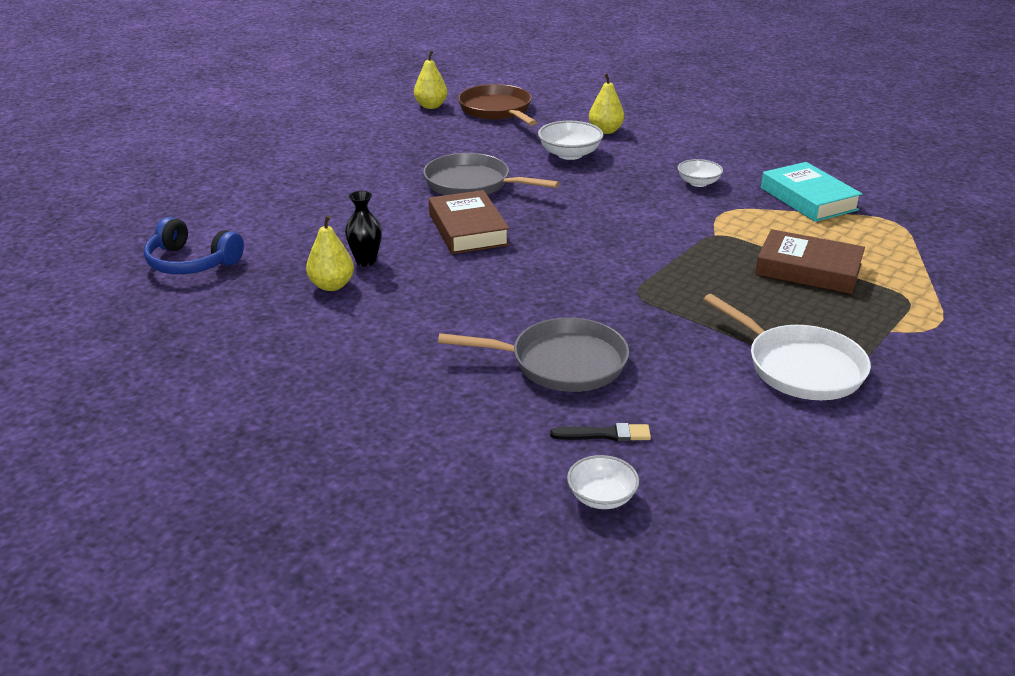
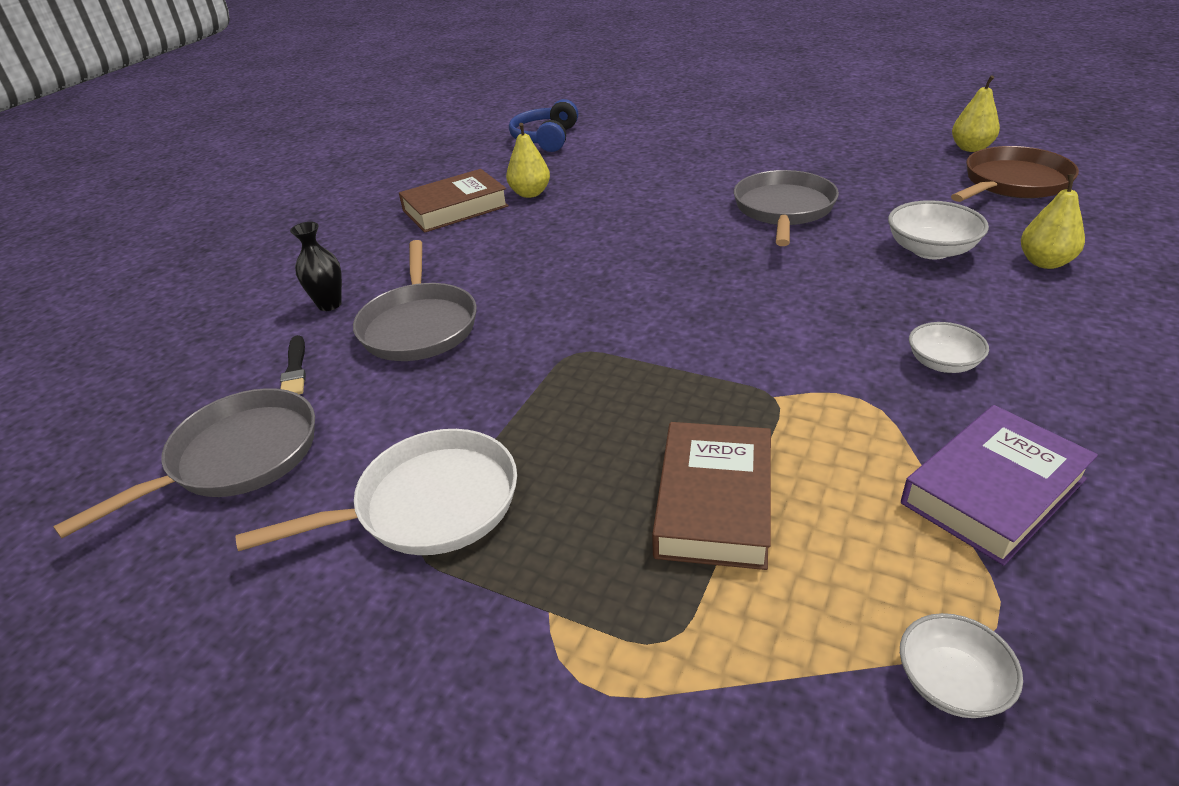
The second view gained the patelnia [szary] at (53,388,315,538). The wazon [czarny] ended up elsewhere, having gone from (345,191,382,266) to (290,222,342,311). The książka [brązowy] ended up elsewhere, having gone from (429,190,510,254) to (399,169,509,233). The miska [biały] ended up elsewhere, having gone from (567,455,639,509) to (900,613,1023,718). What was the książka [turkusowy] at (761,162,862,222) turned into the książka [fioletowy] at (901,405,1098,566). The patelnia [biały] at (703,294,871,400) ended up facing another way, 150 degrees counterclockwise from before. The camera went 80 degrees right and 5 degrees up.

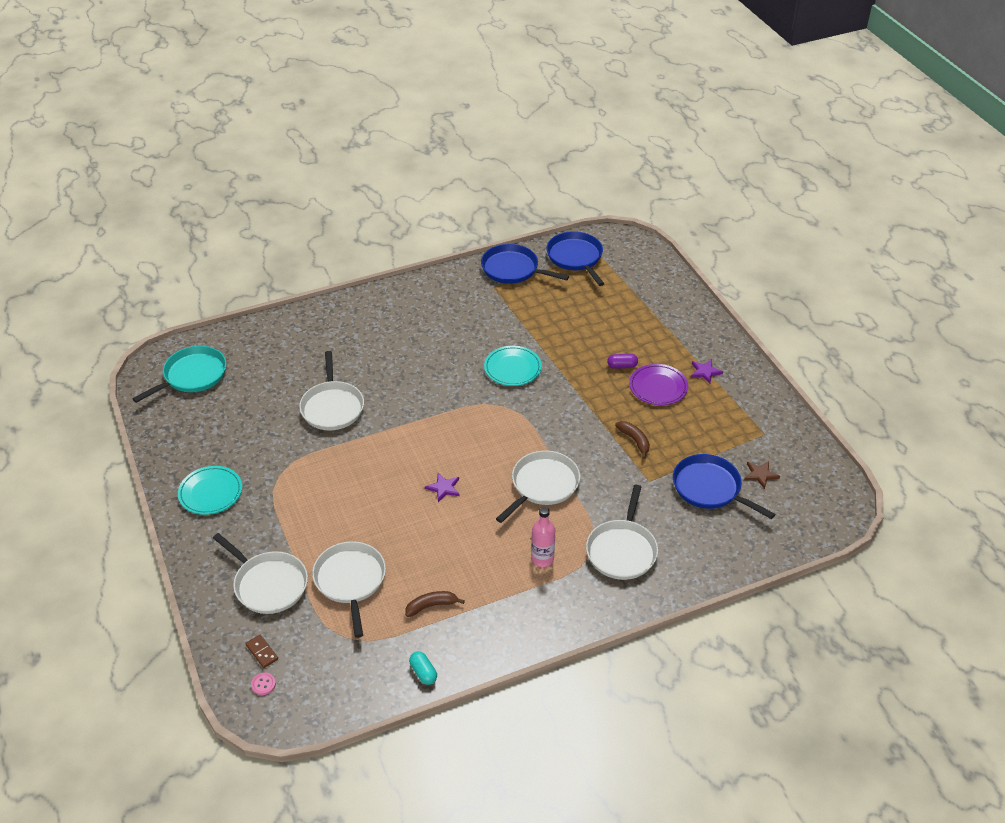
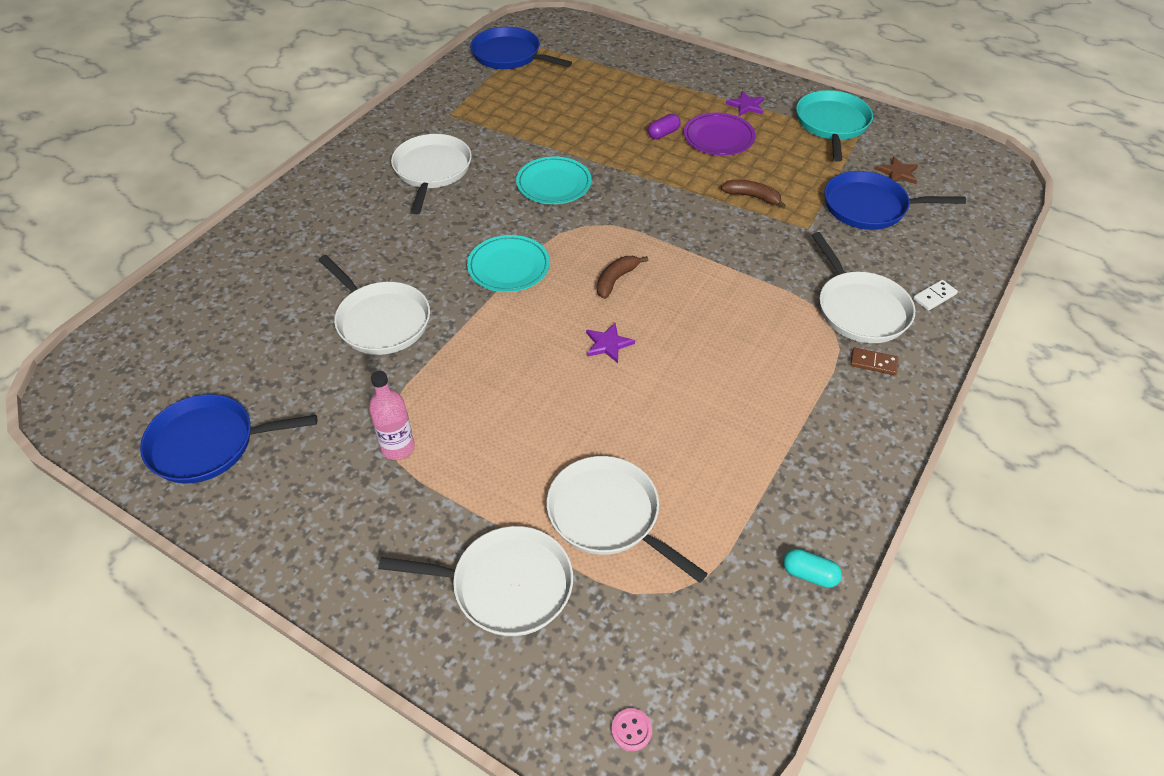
The second view gained the kostka domina [biały] at (913,280,958,311). The patelnia [turkusowy] ended up elsewhere, having gone from (132,346,226,403) to (796,90,873,162). The talerz [turkusowy] ended up elsewhere, having gone from (178,466,242,515) to (467,235,550,292). The kostka domina [brązowy] ended up elsewhere, having gone from (245,635,278,668) to (850,348,899,375). The banan [brązowy] ended up elsewhere, having gone from (405,591,465,617) to (597,256,648,299). The patelnia [niebieski] ended up elsewhere, having gone from (481,244,569,284) to (140,394,317,484). The patelnia [biały] ended up elsewhere, having gone from (496,451,580,523) to (391,134,472,214). The butelka [różowy] ended up elsewhere, having gone from (531,507,555,567) to (369,371,415,460). The camera went 35 degrees left and 5 degrees up.

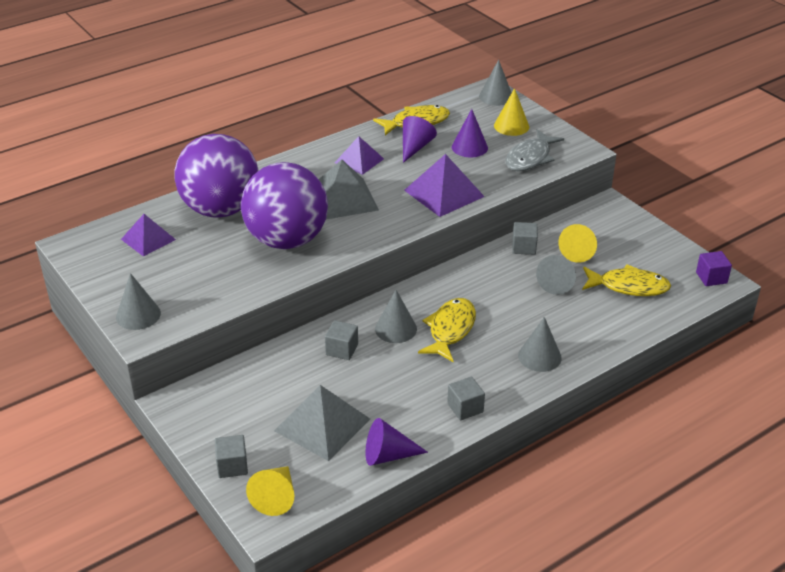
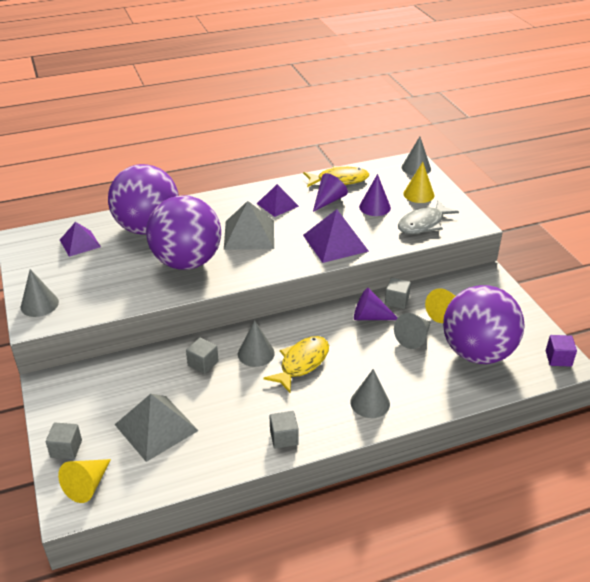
The stożek [fioletowy] ended up elsewhere, having gone from (366,418,428,466) to (354,288,398,320). Where the ryba [żółty] stood at (582,264,671,296), the piłka [fioletowy] came to stand at (443,285,525,364). The camera went 15 degrees right and 0 degrees up.

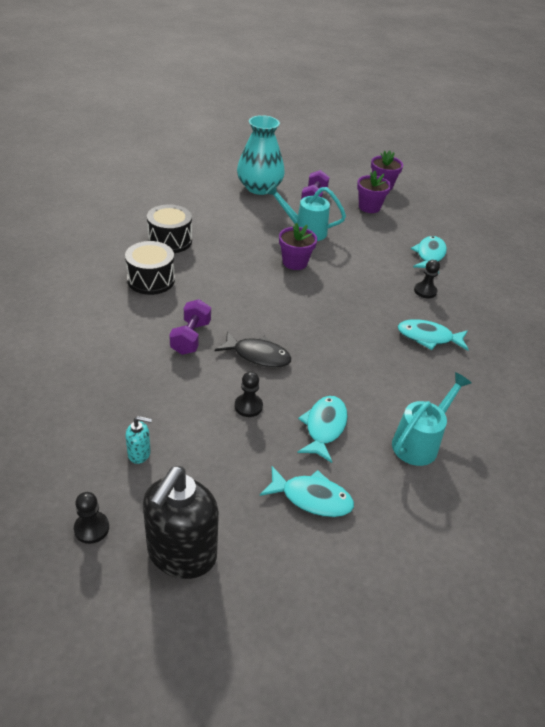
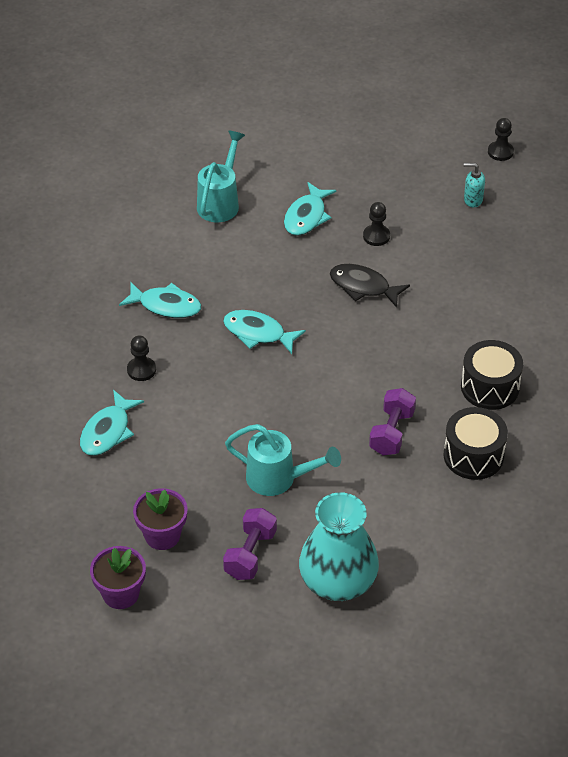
The second view lost the dozownik mydła [czarny] at (143,466,219,579). The second view lost the doniczka [fioletowy] at (279,223,317,270). The hantel [fioletowy] ended up elsewhere, having gone from (169,299,211,355) to (369,388,416,455). The ryba [turkusowy] ended up elsewhere, having gone from (260,466,354,517) to (223,310,306,354). The konewka [turkusowy] at (392,372,472,466) ended up facing another way, 150 degrees clockwise from before. The camera went 170 degrees left and 5 degrees up.

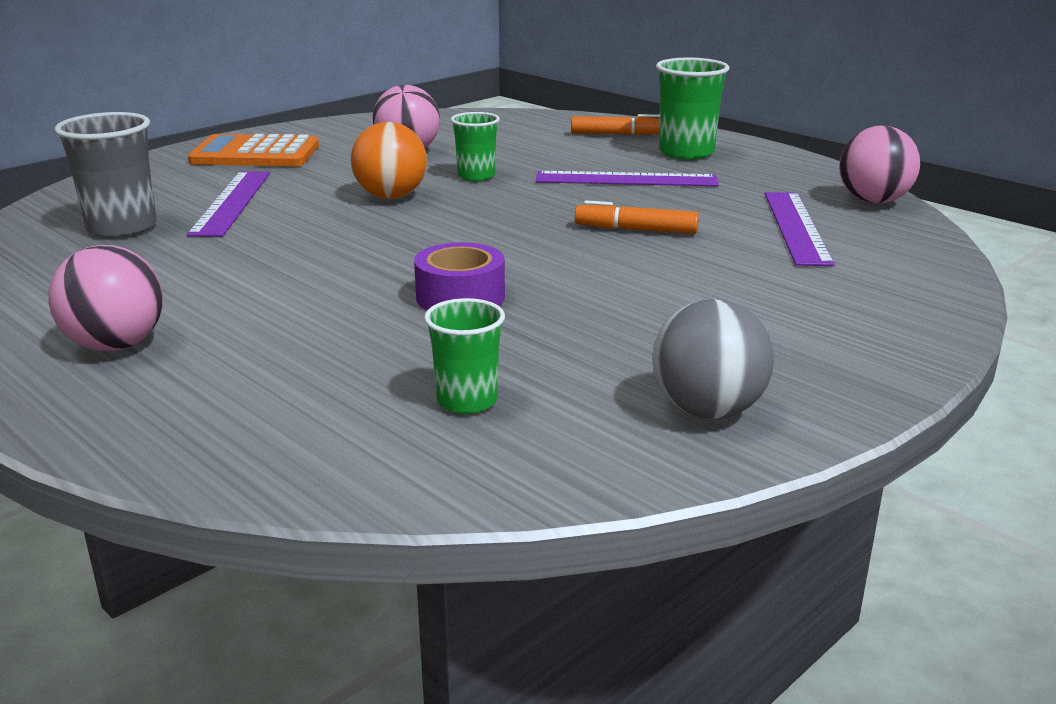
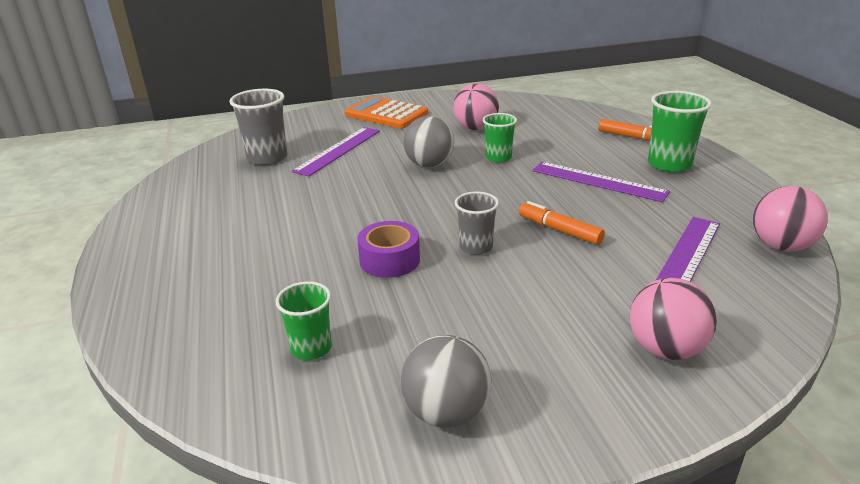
The second view gained the szklanka [szary] at (455,192,499,255). The piłka [różowy] ended up elsewhere, having gone from (48,245,163,351) to (630,278,717,360). What was the piłka [pomarańczowy] at (350,122,427,199) turned into the piłka [szary] at (403,116,454,168). The camera went 30 degrees right and 5 degrees up.

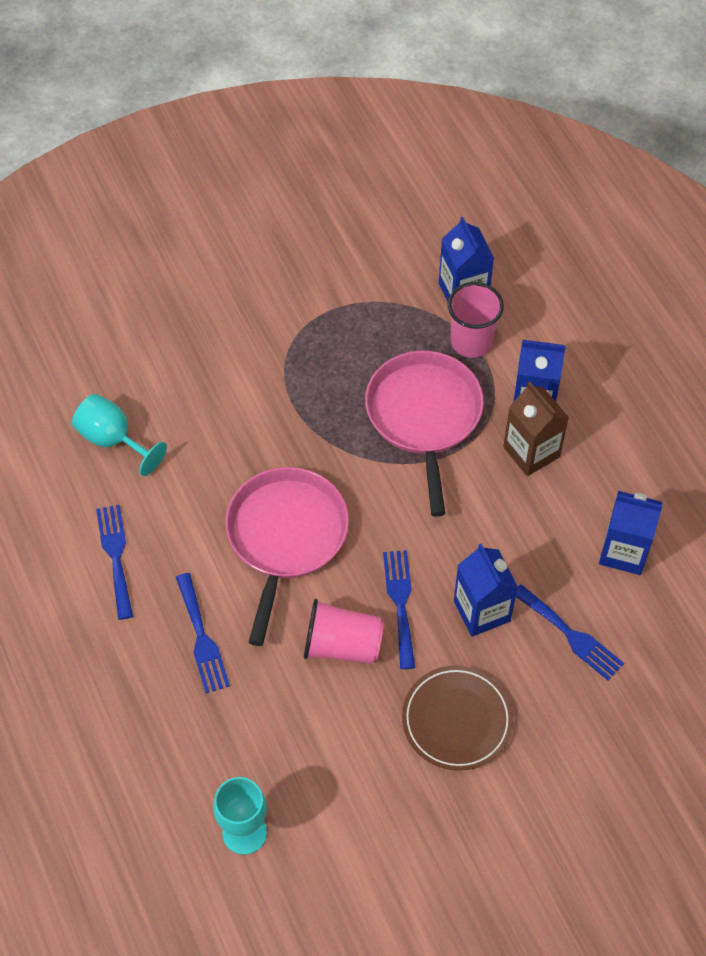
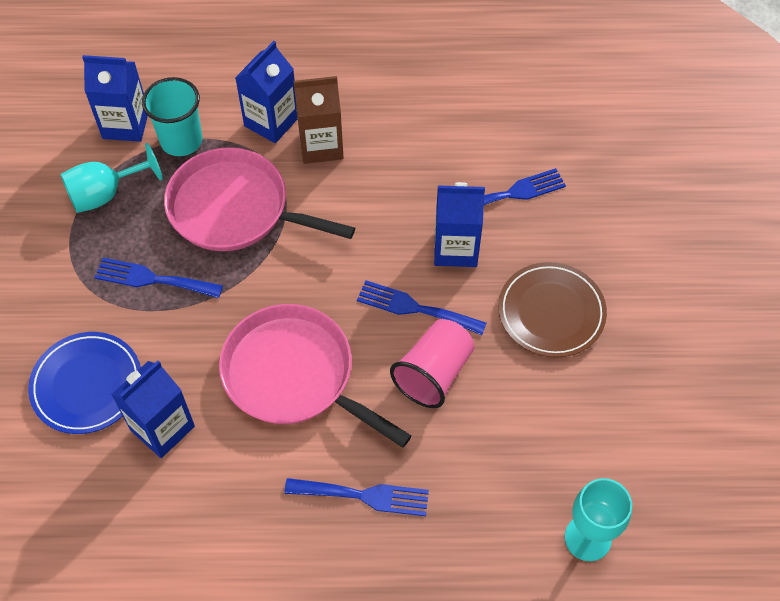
The second view gained the talerz [niebieski] at (28,332,141,434). The kielich [turkusowy] ended up elsewhere, having gone from (72,394,167,476) to (61,143,163,213). The widelec [niebieski] ended up elsewhere, having gone from (96,505,133,620) to (94,258,223,298). The karton mleka [niebieski] ended up elsewhere, having gone from (599,491,663,575) to (111,361,195,458). What was the szklanka [różowy] at (448,282,504,358) turned into the szklanka [turkusowy] at (142,77,202,156). The camera went 65 degrees left and 0 degrees up.

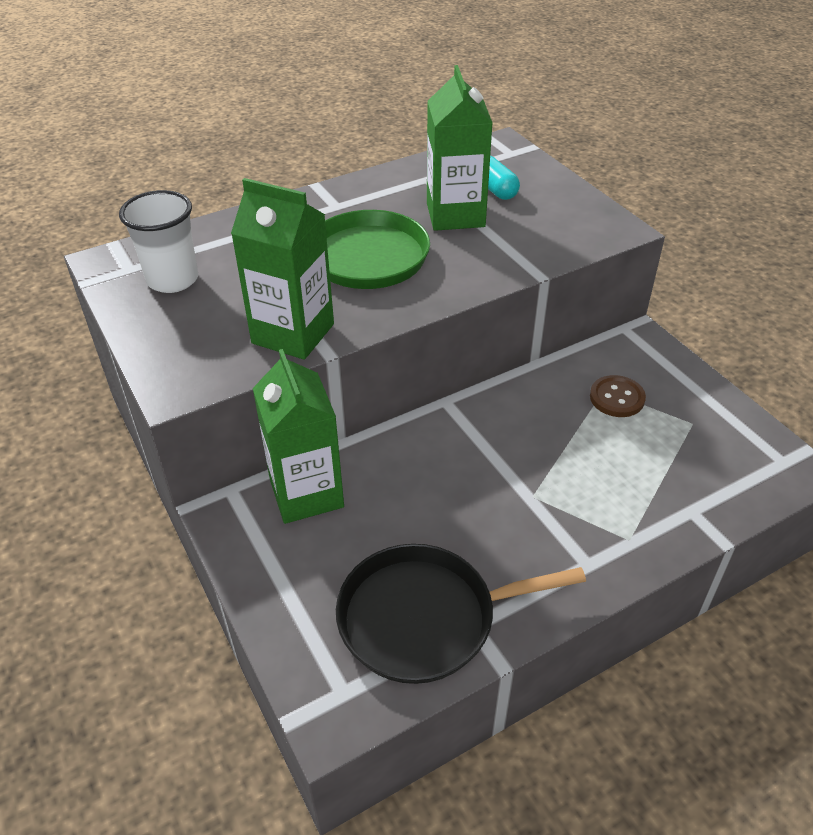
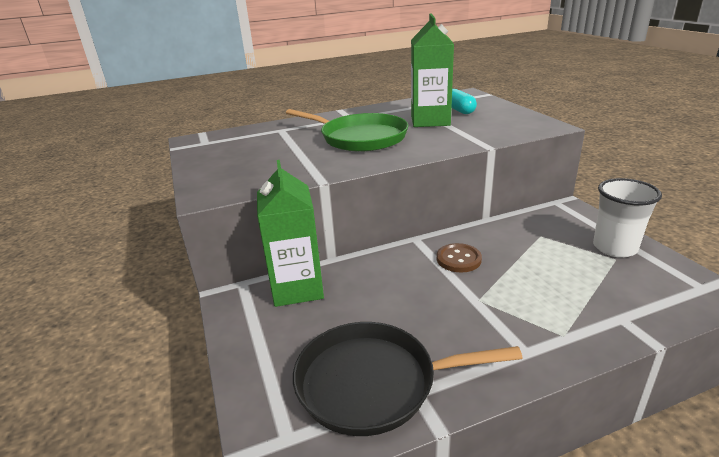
The second view lost the karton mleka [zielony] at (231,178,334,360). The szklanka [biały] ended up elsewhere, having gone from (119,190,198,293) to (593,178,662,258). The guzik [brązowy] ended up elsewhere, having gone from (590,375,646,417) to (437,243,482,272). The camera went 10 degrees right and 15 degrees down.

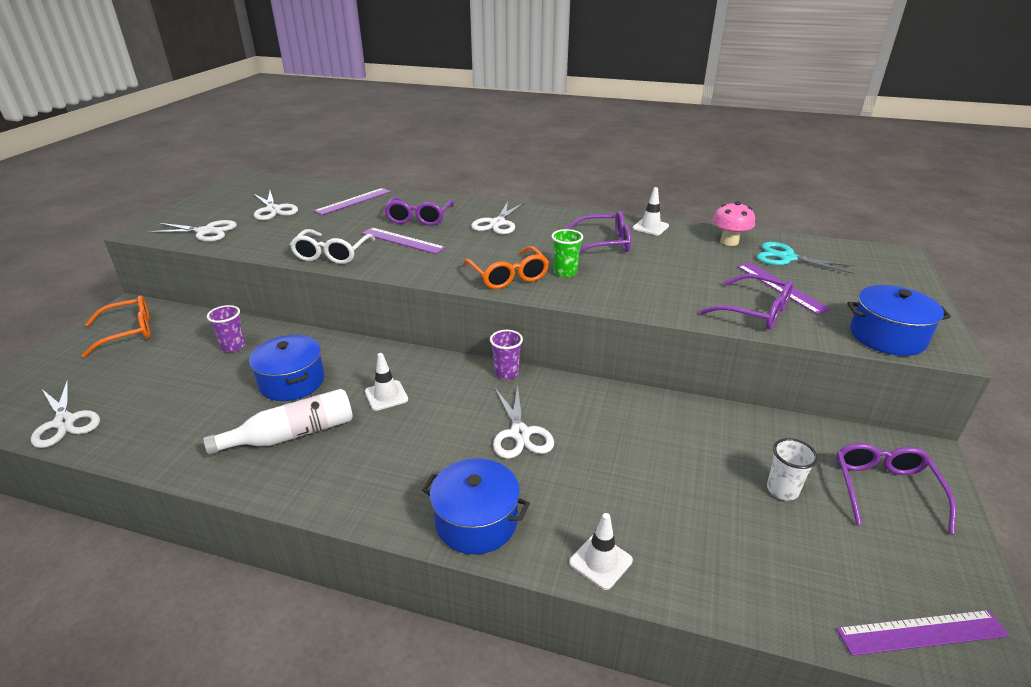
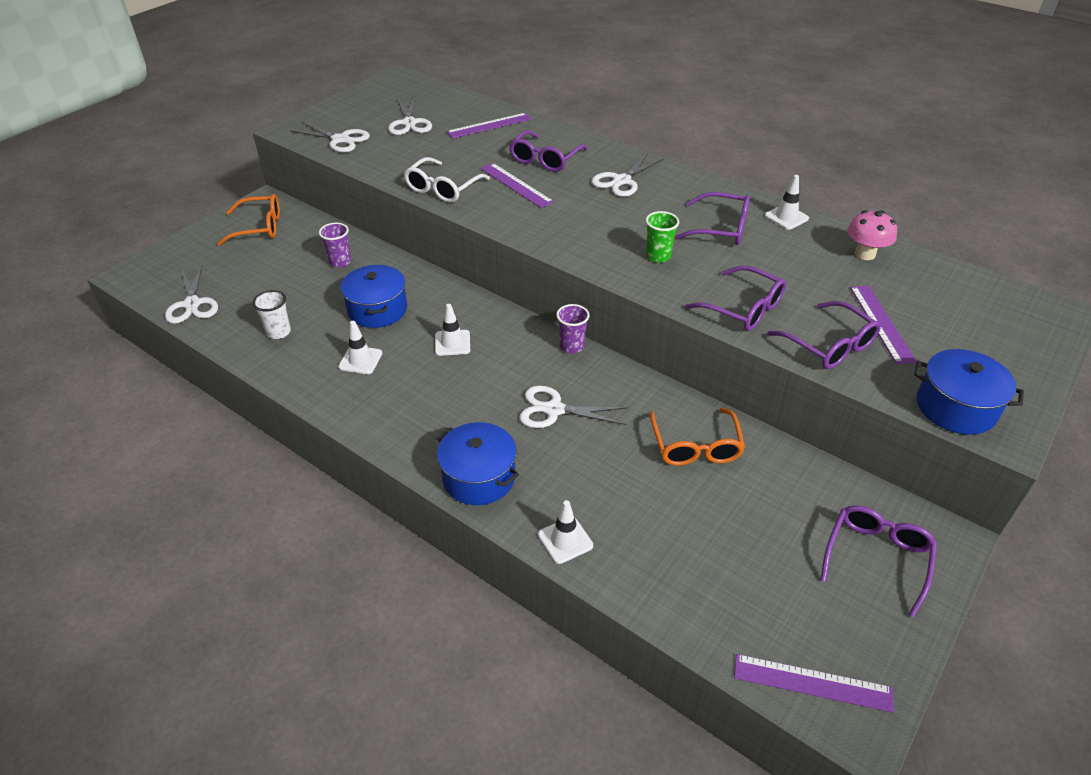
The second view lost the nożyczki [turkusowy] at (757,242,856,274). The second view gained the okulary [fioletowy] at (685,266,786,331). The okulary [pomarańczowy] ended up elsewhere, having gone from (463,246,549,289) to (650,408,745,466). The szklanka [biały] ended up elsewhere, having gone from (767,438,818,501) to (253,290,291,339). Where the butelka [biały] stood at (203,389,353,455), the pachołek [biały] came to stand at (338,321,382,374). The nożyczki [biały] at (493,384,554,459) ended up facing another way, 90 degrees clockwise from before. The camera went 20 degrees right and 10 degrees up.

